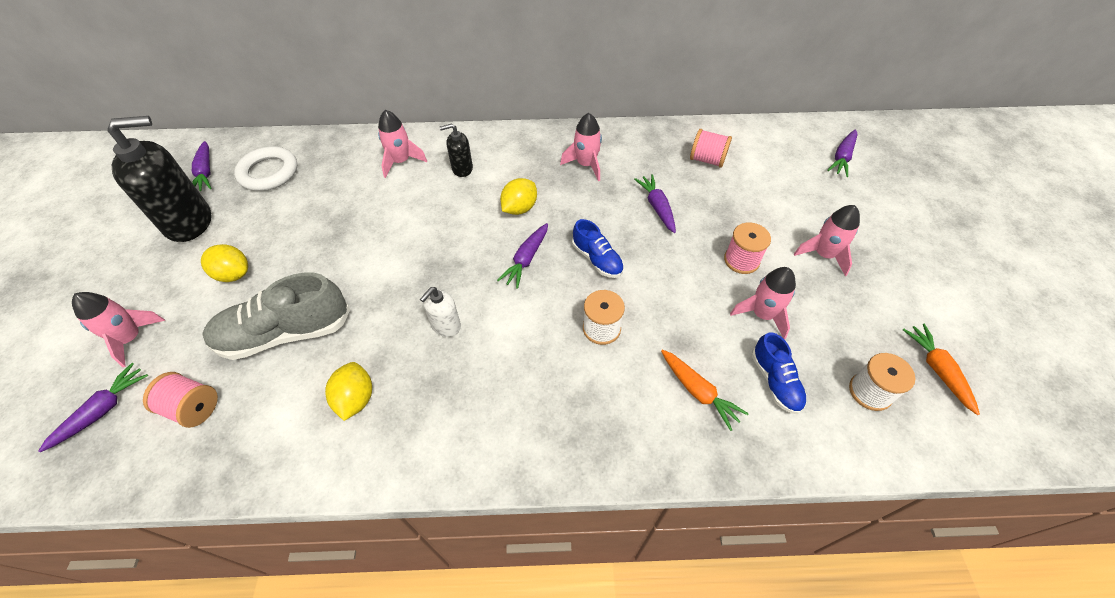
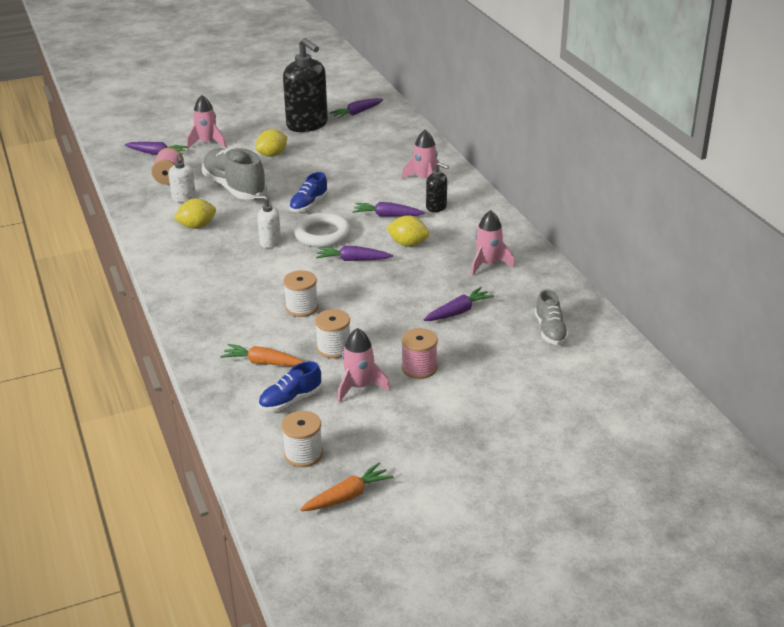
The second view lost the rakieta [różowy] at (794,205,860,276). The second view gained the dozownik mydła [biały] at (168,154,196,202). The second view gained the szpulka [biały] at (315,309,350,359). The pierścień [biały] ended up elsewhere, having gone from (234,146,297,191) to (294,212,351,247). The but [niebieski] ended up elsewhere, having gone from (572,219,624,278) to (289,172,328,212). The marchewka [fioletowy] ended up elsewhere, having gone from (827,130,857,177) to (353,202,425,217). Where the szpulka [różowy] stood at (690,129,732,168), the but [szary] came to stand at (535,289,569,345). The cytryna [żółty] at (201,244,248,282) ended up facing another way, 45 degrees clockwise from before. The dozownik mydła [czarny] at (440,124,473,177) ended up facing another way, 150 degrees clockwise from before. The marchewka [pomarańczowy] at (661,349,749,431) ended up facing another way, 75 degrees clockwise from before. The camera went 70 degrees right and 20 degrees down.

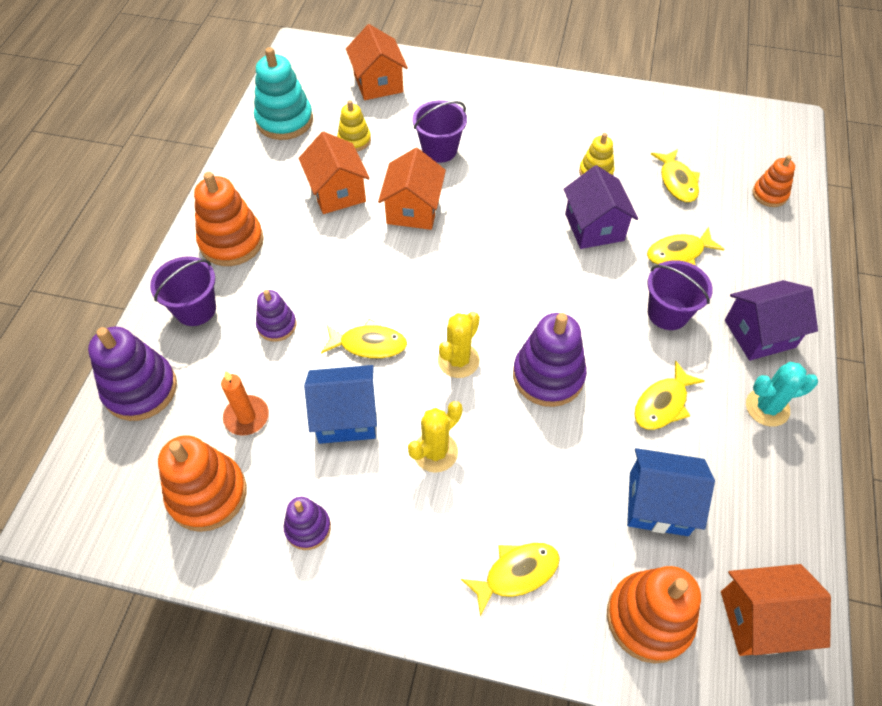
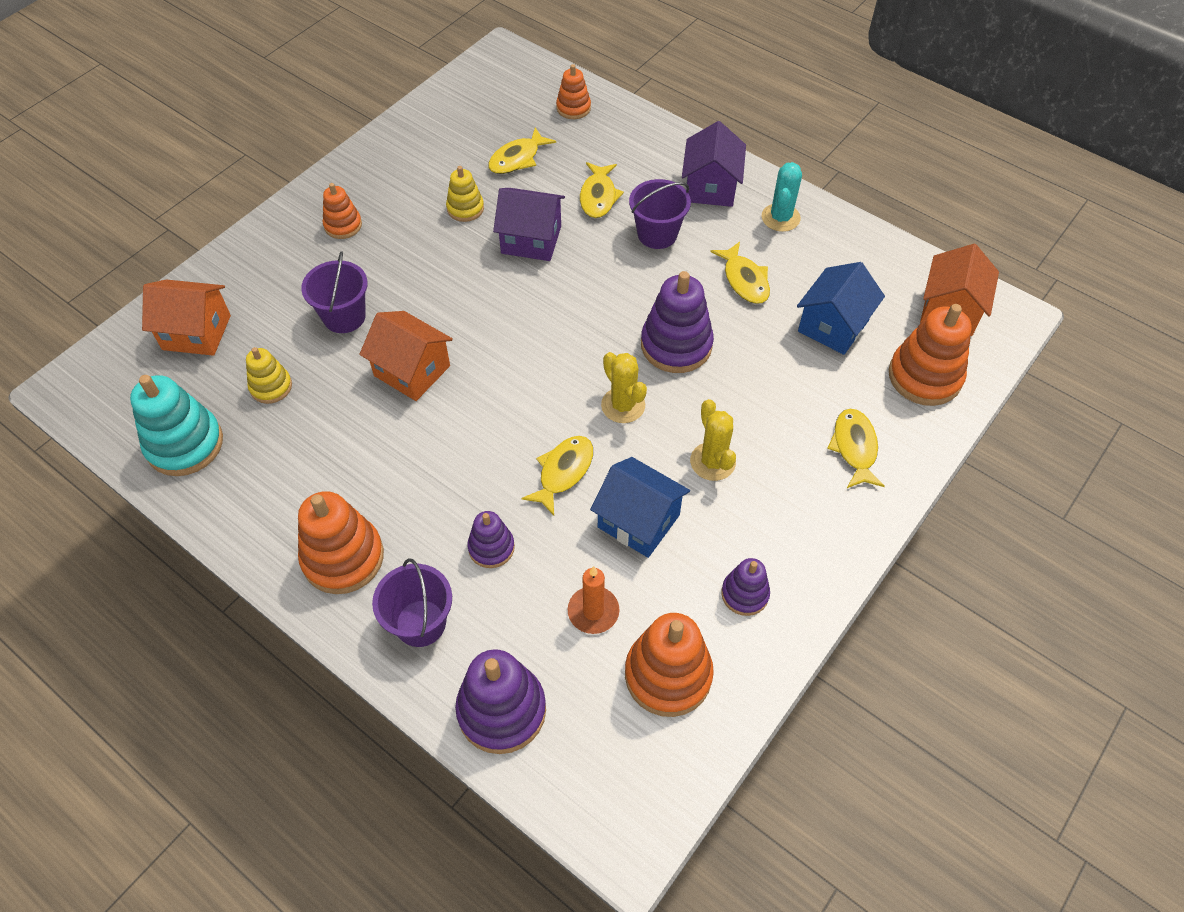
The second view lost the domek [pomarańczowy] at (298,131,370,214). The second view gained the zabawka nakładanka [pomarańczowy] at (323,183,362,239). The domek [niebieski] at (304,365,377,444) ended up facing another way, 75 degrees counterclockwise from before. The ryba [żółty] at (651,149,700,203) ended up facing another way, 120 degrees clockwise from before. The camera went 65 degrees left and 0 degrees up.

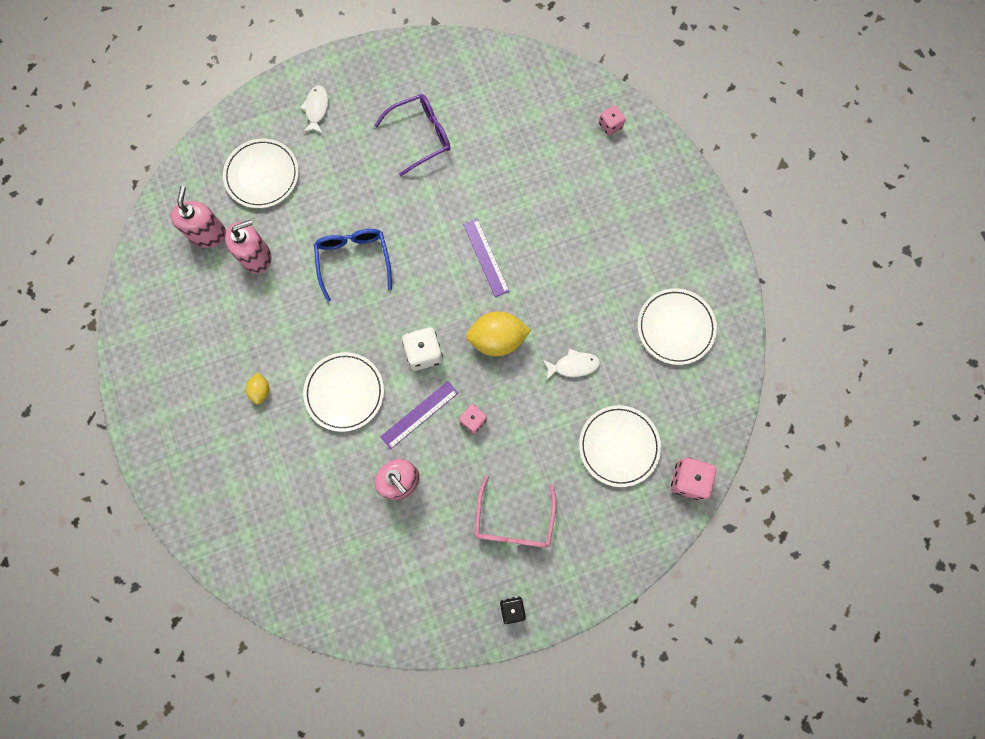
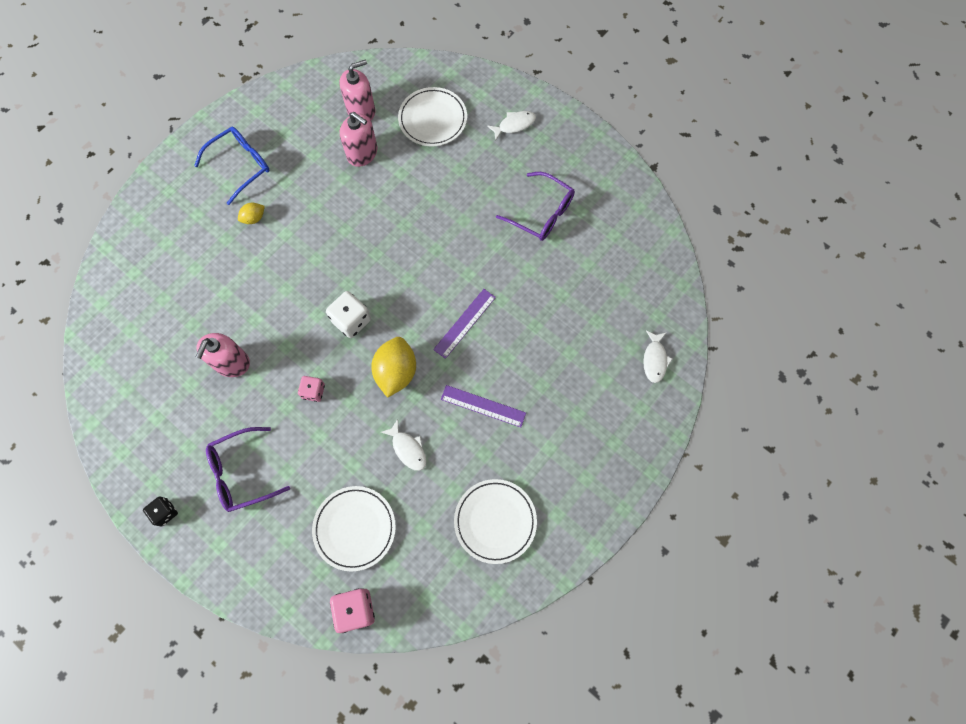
The second view lost the talerz [biały] at (303,352,384,432). The okulary [niebieski] ended up elsewhere, having gone from (314,229,392,302) to (194,127,270,205). The linijka [fioletowy] ended up elsewhere, having gone from (380,381,458,449) to (441,385,526,427). Where the kostka do gry [różowy] stood at (599,105,626,136), the ryba [biały] came to stand at (643,330,673,383). What was the okulary [różowy] at (475,475,556,548) turned into the okulary [fioletowy] at (206,427,290,512). The cytryna [żółty] at (466,311,531,356) ended up facing another way, 45 degrees clockwise from before. The camera went 60 degrees right and 5 degrees down.

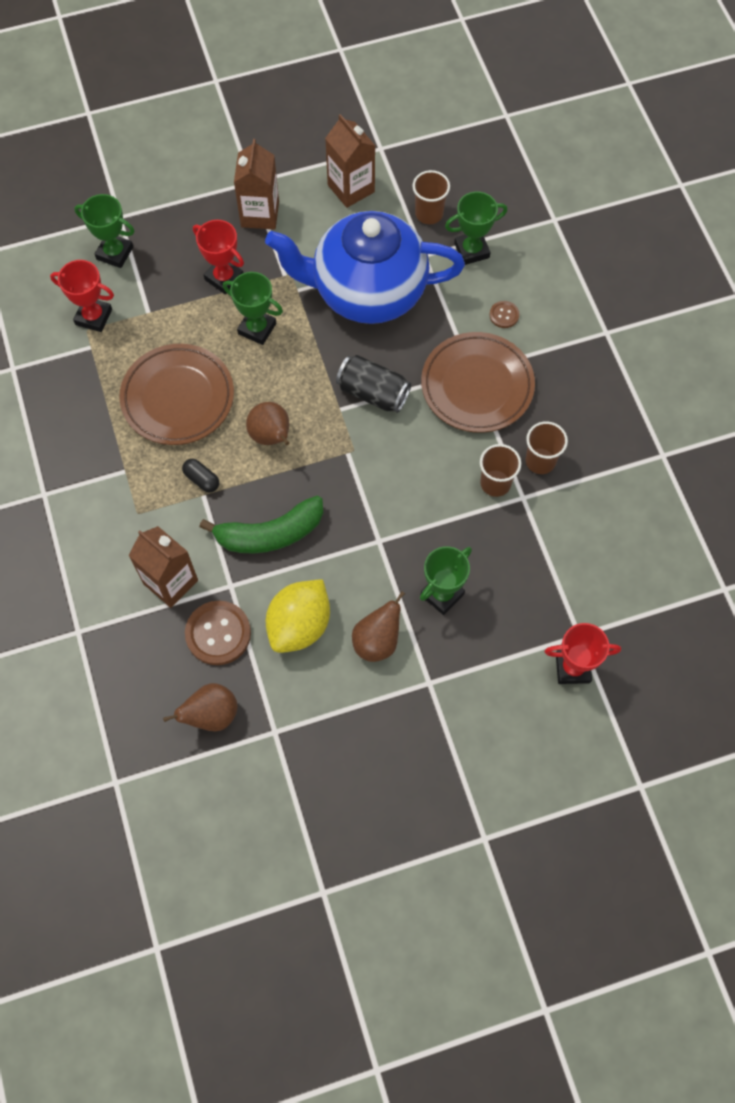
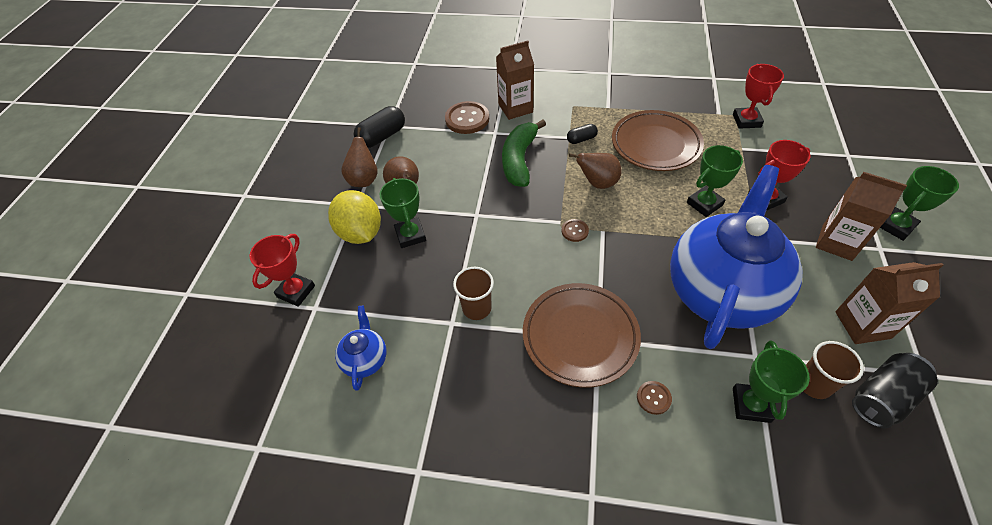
The second view lost the szklanka [brązowy] at (525,421,568,474). The second view gained the imbryk [niebieski] at (335,306,387,391). The second view gained the kapsułka [czarny] at (354,106,405,148). The second view gained the guzik [brązowy] at (562,219,589,242). The puchar [zielony] ended up elsewhere, having gone from (74,194,134,268) to (880,166,959,241). The gruszka [brązowy] ended up elsewhere, having gone from (163,683,237,731) to (342,127,378,187). The cytryna [żółty] ended up elsewhere, having gone from (266,579,330,653) to (328,190,381,244). The puszka [czarny] ended up elsewhere, having gone from (336,355,411,413) to (852,353,938,429). The puchar [czerwony] at (50,260,114,332) ended up facing another way, 45 degrees counterclockwise from before. The camera went 120 degrees right and 15 degrees down.

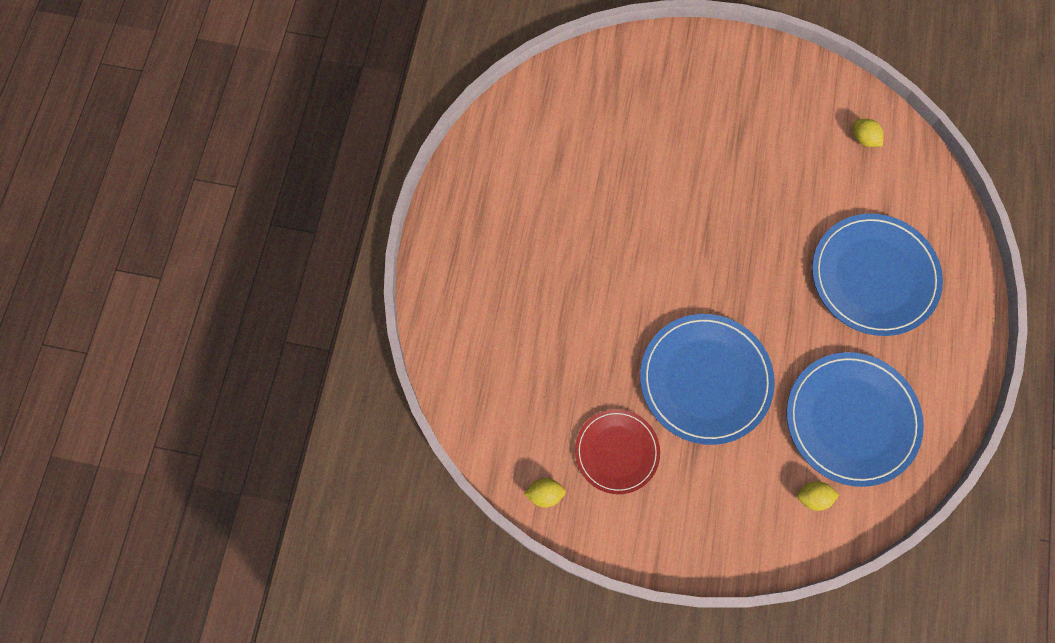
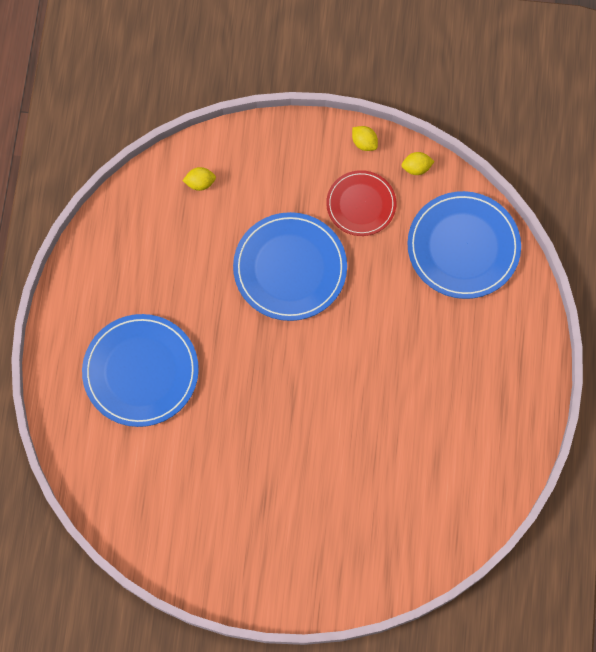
The talerz [niebieski] ended up elsewhere, having gone from (787,352,924,487) to (407,191,521,299). The cytryna [żółty] ended up elsewhere, having gone from (854,119,883,147) to (352,126,378,151). The camera went 175 degrees right and 0 degrees up.

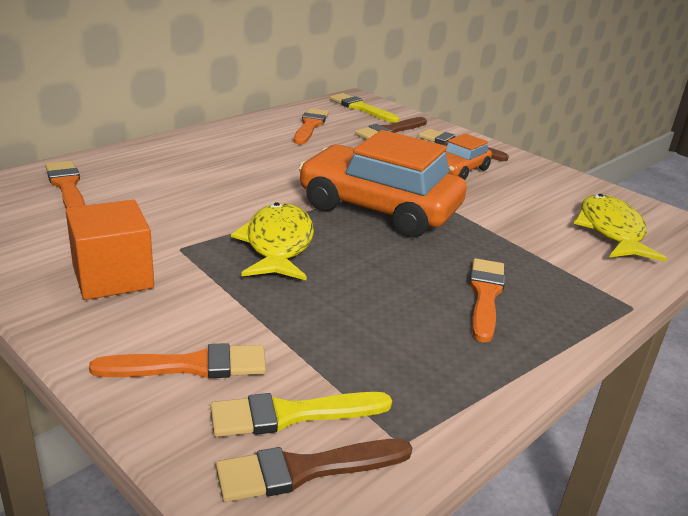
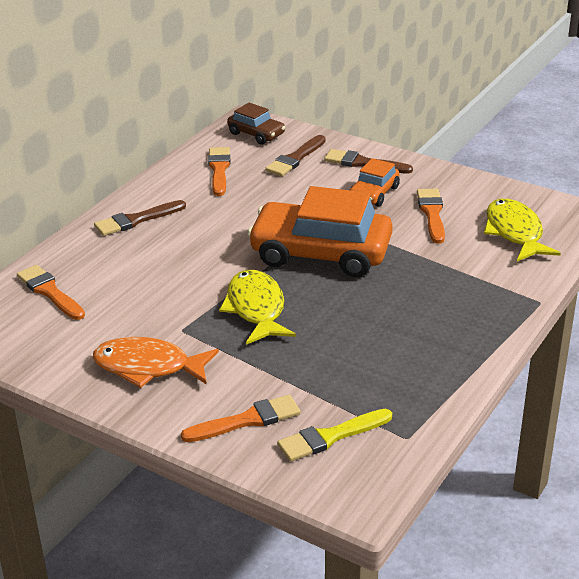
The pędzel [brązowy] ended up elsewhere, having gone from (216,439,412,502) to (94,200,186,236). The pędzel [pomarańczowy] ended up elsewhere, having gone from (469,258,505,343) to (417,189,445,244). Where the sześcian [pomarańczowy] stood at (66,200,154,300), the ryba [pomarańczowy] came to stand at (93,337,219,388). Where the pędzel [żółty] stood at (330,93,399,123), the samochód [brązowy] came to stand at (227,103,285,145). The camera went 10 degrees left and 5 degrees up.

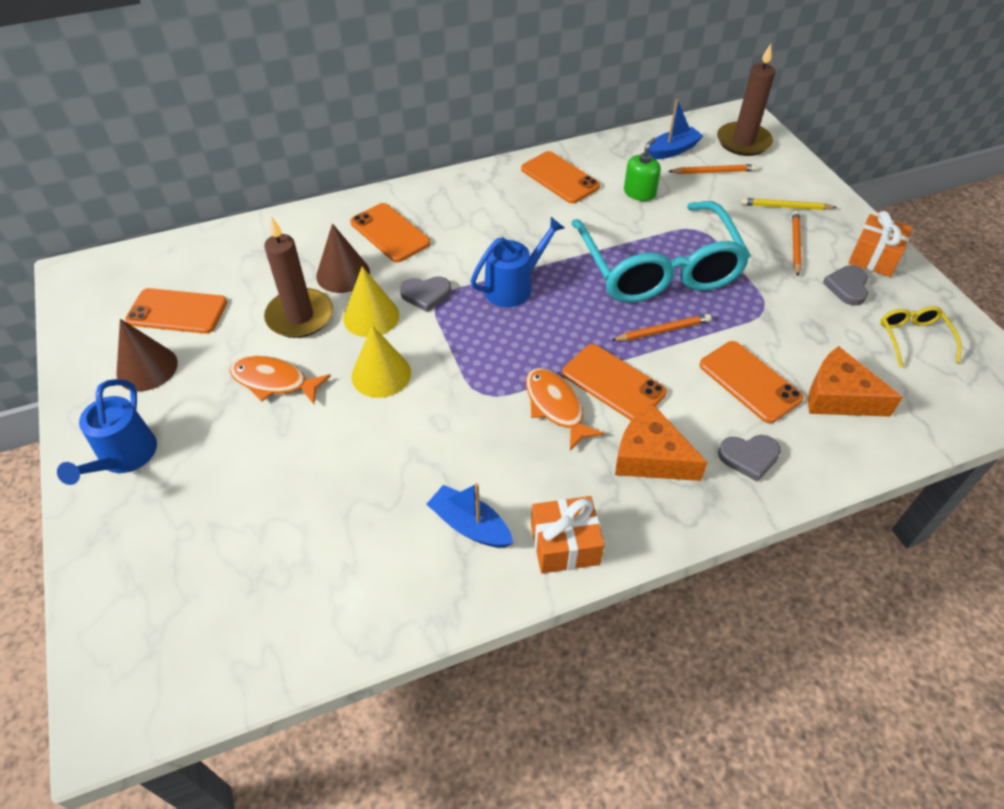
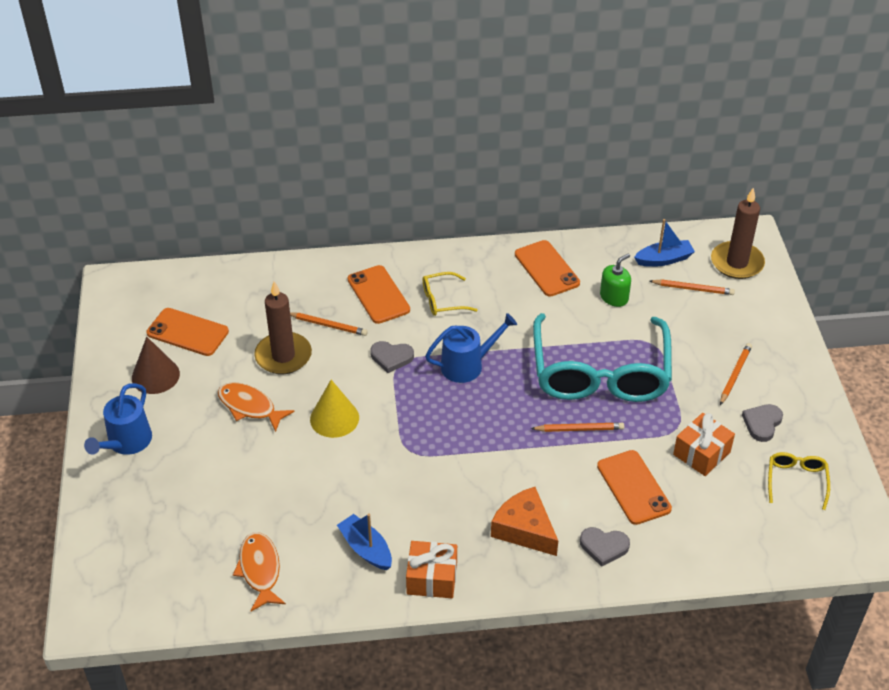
The second view lost the stożek [żółty] at (343,266,399,337). The second view lost the telefon [pomarańczowy] at (562,344,667,420). The second view lost the ołówek [żółty] at (741,198,837,210). The second view lost the ser [pomarańczowy] at (808,346,903,417). The second view gained the okulary [żółty] at (423,272,477,316). The ryba [pomarańczowy] ended up elsewhere, having gone from (526,368,605,451) to (233,532,286,611). The prezent [pomarańczowy] ended up elsewhere, having gone from (849,211,912,277) to (673,413,735,476). Where the stożek [brązowy] stood at (316,223,370,293), the ołówek [pomarańczowy] came to stand at (290,312,368,336). The camera went 15 degrees right and 5 degrees down.

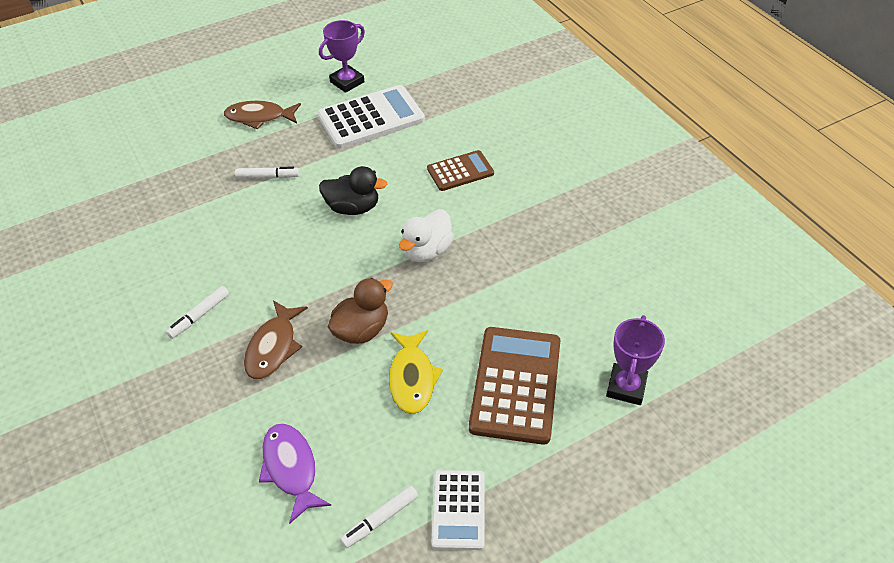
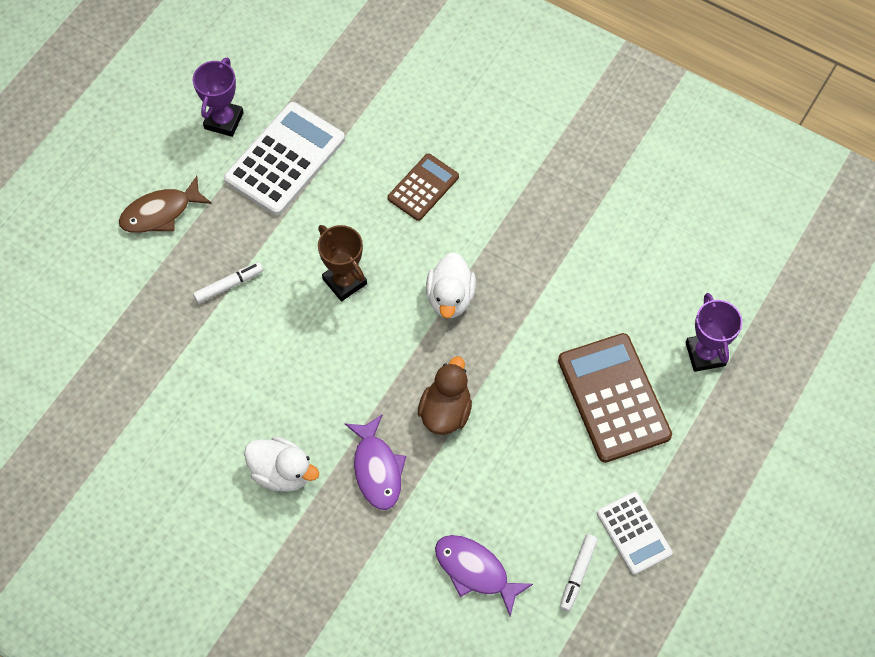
The second view lost the ryba [żółty] at (389,330,443,414). Where the flamaster [biały] stood at (166,286,229,339), the kaczka [biały] came to stand at (244,436,319,492). Where the kaczka [czarny] stood at (319,166,387,215), the puchar [brązowy] came to stand at (318,225,367,301). What was the ryba [brązowy] at (244,300,308,379) turned into the ryba [fioletowy] at (345,415,406,510). The camera went 30 degrees left and 15 degrees up.

